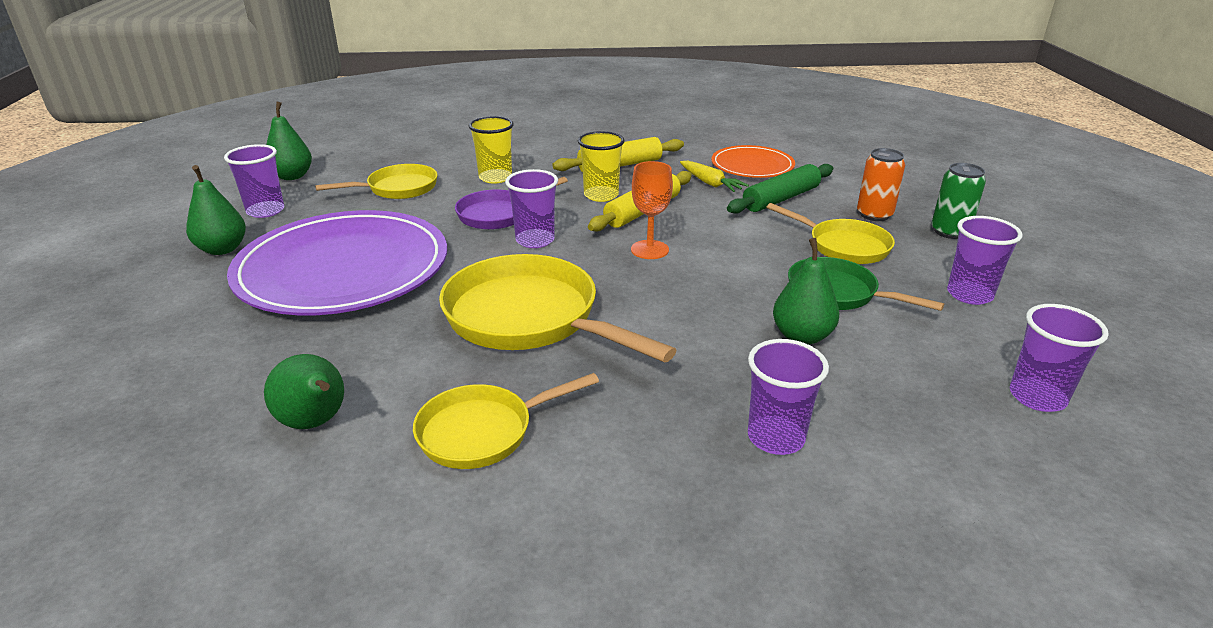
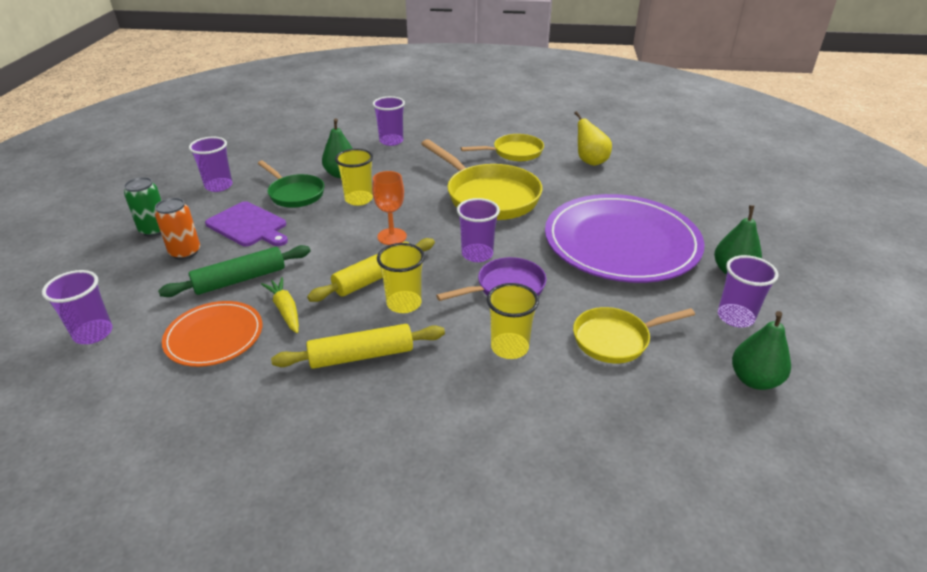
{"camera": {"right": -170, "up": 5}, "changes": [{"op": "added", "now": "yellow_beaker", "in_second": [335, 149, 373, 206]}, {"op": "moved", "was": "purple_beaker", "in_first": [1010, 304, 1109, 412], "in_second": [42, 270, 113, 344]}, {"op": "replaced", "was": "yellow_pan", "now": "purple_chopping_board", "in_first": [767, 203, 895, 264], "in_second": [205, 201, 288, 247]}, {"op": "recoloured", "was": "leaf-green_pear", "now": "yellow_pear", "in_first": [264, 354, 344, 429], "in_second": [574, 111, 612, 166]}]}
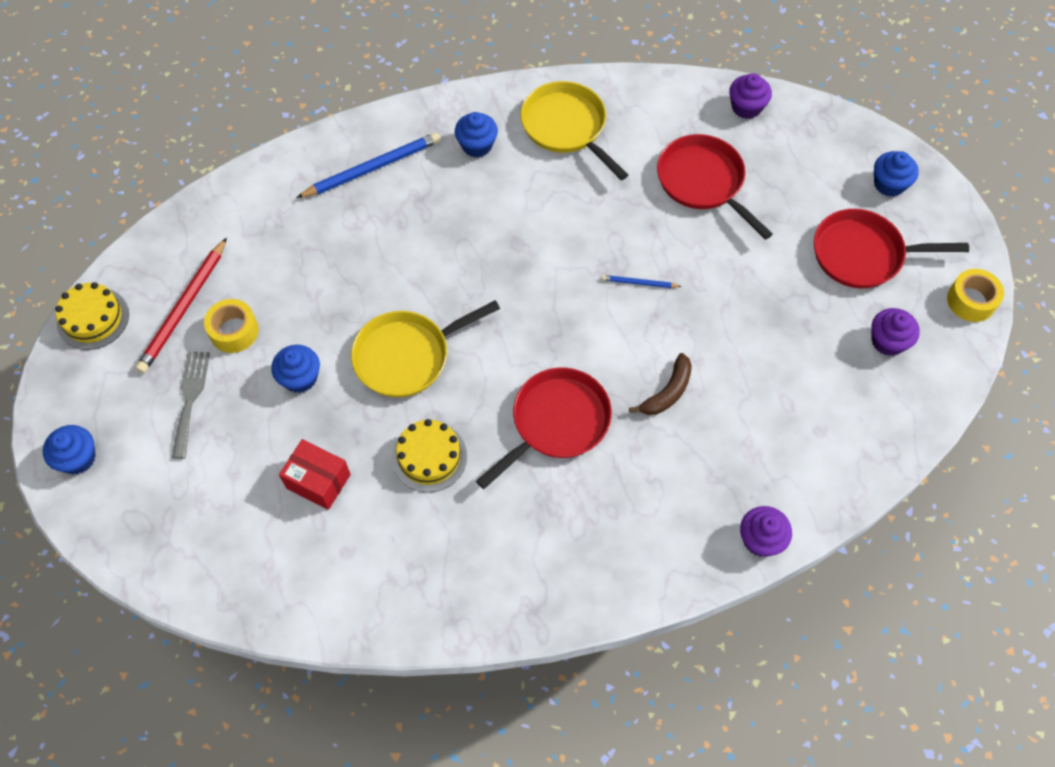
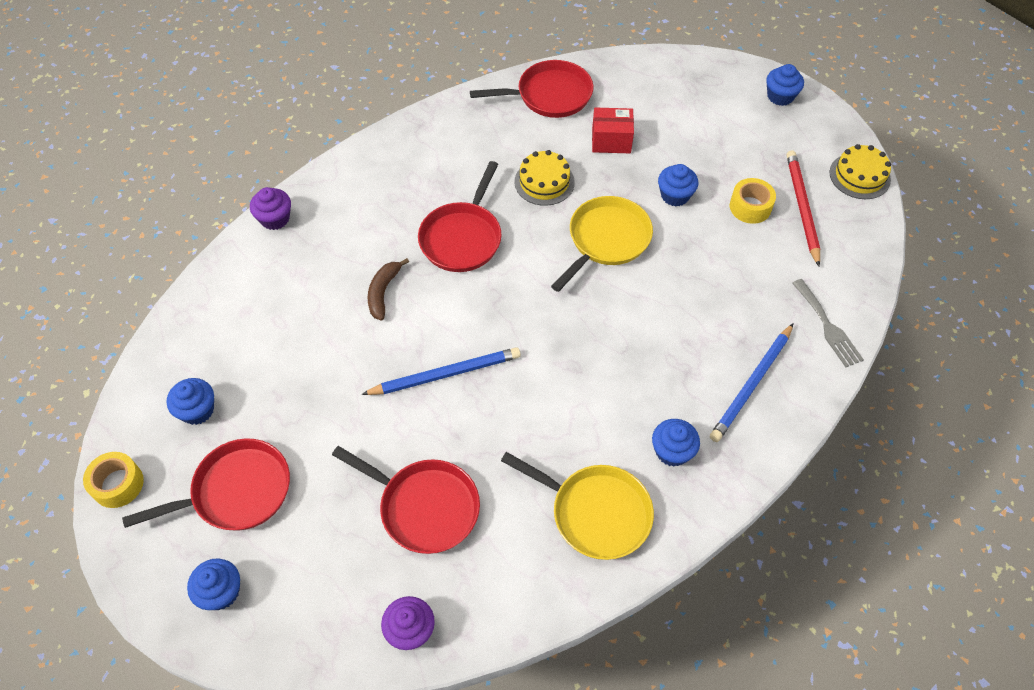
{"camera": {"right": 155, "up": -5}, "changes": [{"op": "added", "now": "scarlet_pan", "in_second": [470, 60, 593, 118]}, {"op": "moved", "was": "gray_fork", "in_first": [172, 351, 210, 459], "in_second": [792, 279, 864, 367]}, {"op": "recoloured", "was": "purple_cupcake", "now": "blue_cupcake", "in_first": [871, 308, 920, 356], "in_second": [167, 378, 214, 425]}, {"op": "resized", "was": "blue_pencil", "in_first": [602, 275, 682, 288], "in_second": [361, 347, 521, 395], "ratio": 2.07}]}
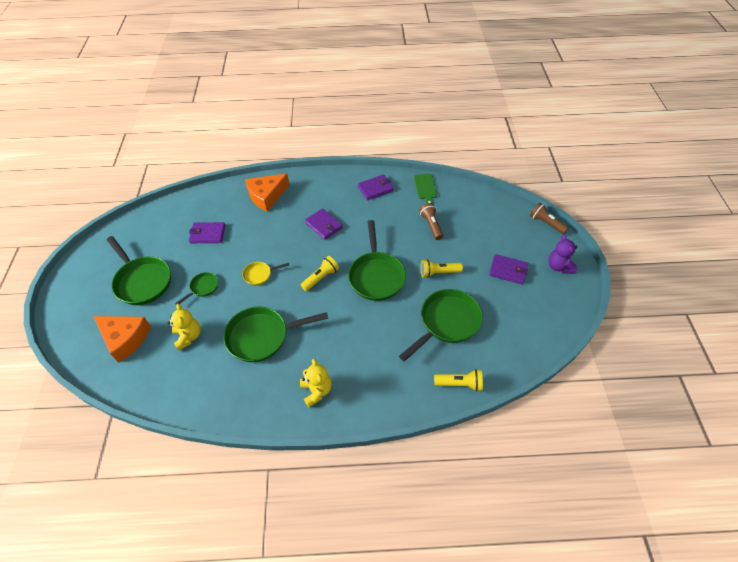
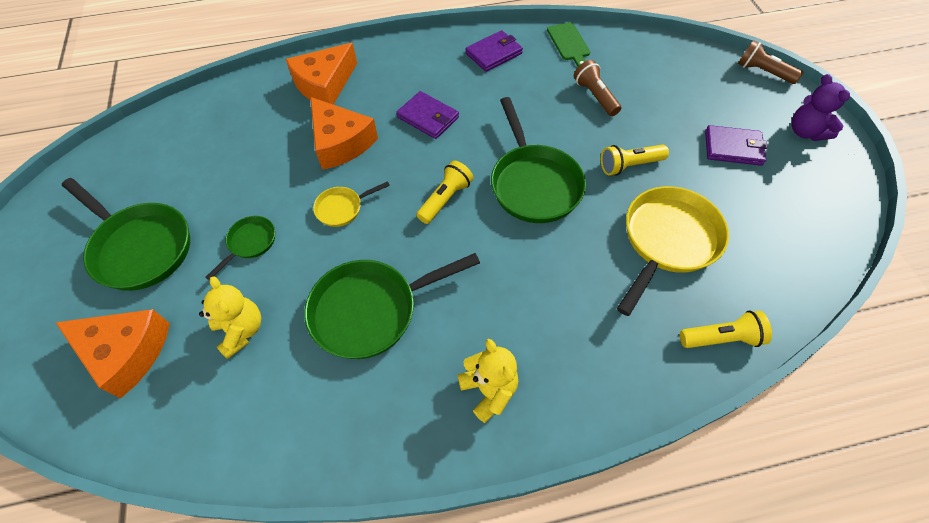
{"camera": {"right": -10, "up": 5}, "changes": [{"op": "removed", "was": "purple_wallet", "in_first": [189, 222, 226, 243]}, {"op": "added", "now": "bright_orange_piece_of_cheese", "in_second": [310, 97, 378, 170]}, {"op": "recoloured", "was": "leaf-green_pan", "now": "yellow_pan", "in_first": [399, 289, 483, 361], "in_second": [617, 186, 729, 316]}]}
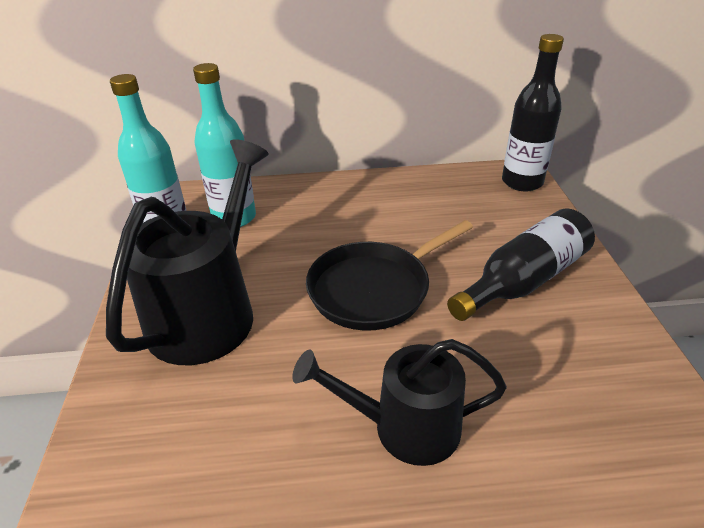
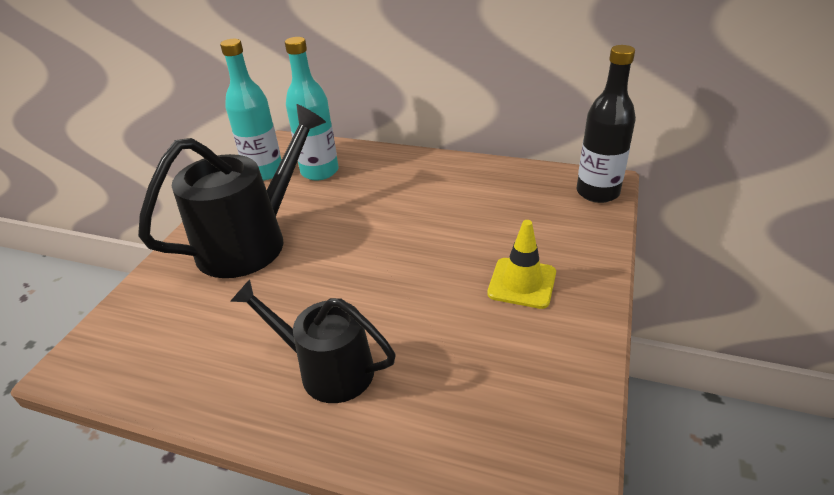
{"camera": {"right": 25, "up": 0}, "changes": [{"op": "removed", "was": "ebony_pan", "in_first": [306, 220, 473, 331]}, {"op": "replaced", "was": "ebony_drink_bottle", "now": "yellow_traffic_cone", "in_first": [447, 209, 595, 321], "in_second": [487, 220, 556, 309]}]}
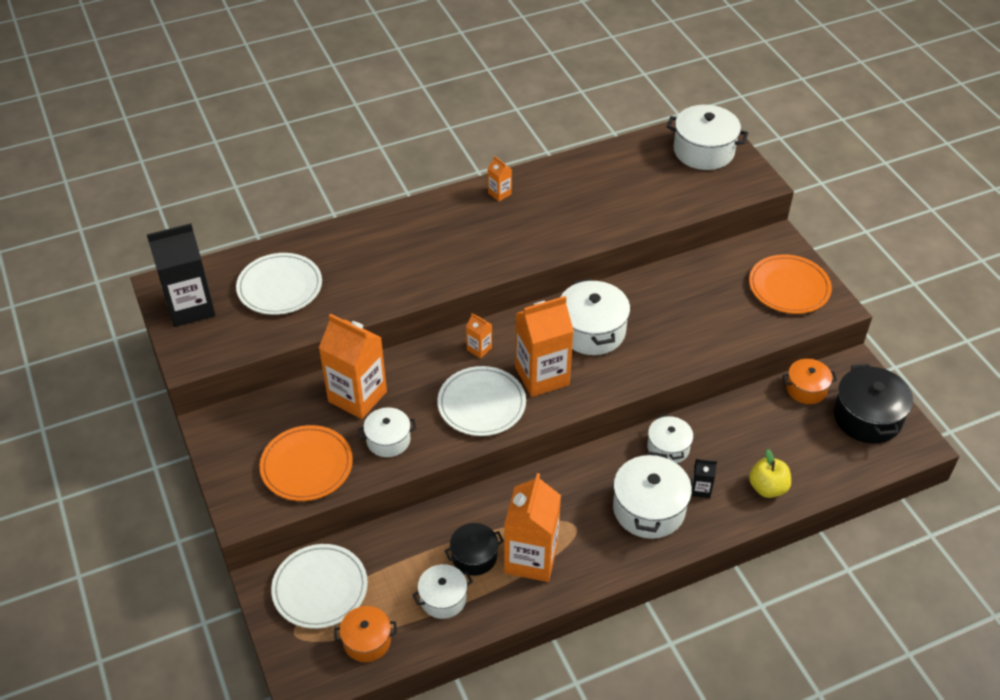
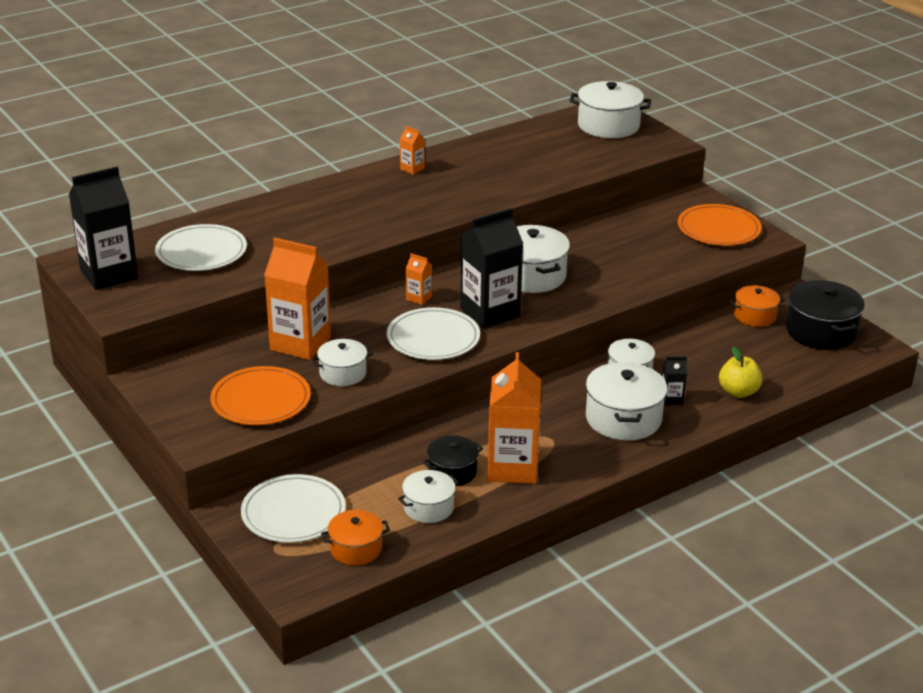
{"camera": {"right": -10, "up": -15}, "changes": [{"op": "recoloured", "was": "bright_orange_milk_carton", "now": "ebony_milk_carton", "in_first": [515, 296, 574, 397], "in_second": [460, 208, 524, 329]}]}
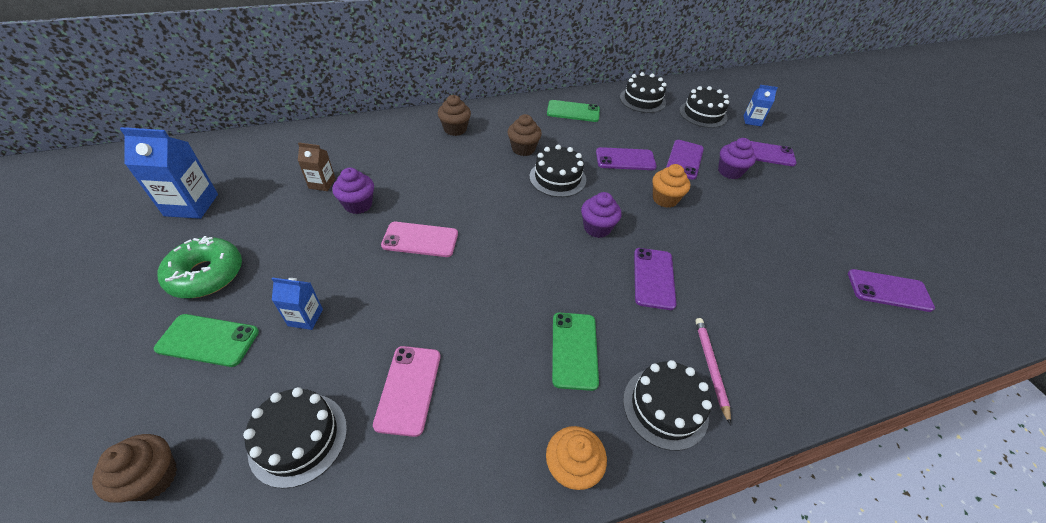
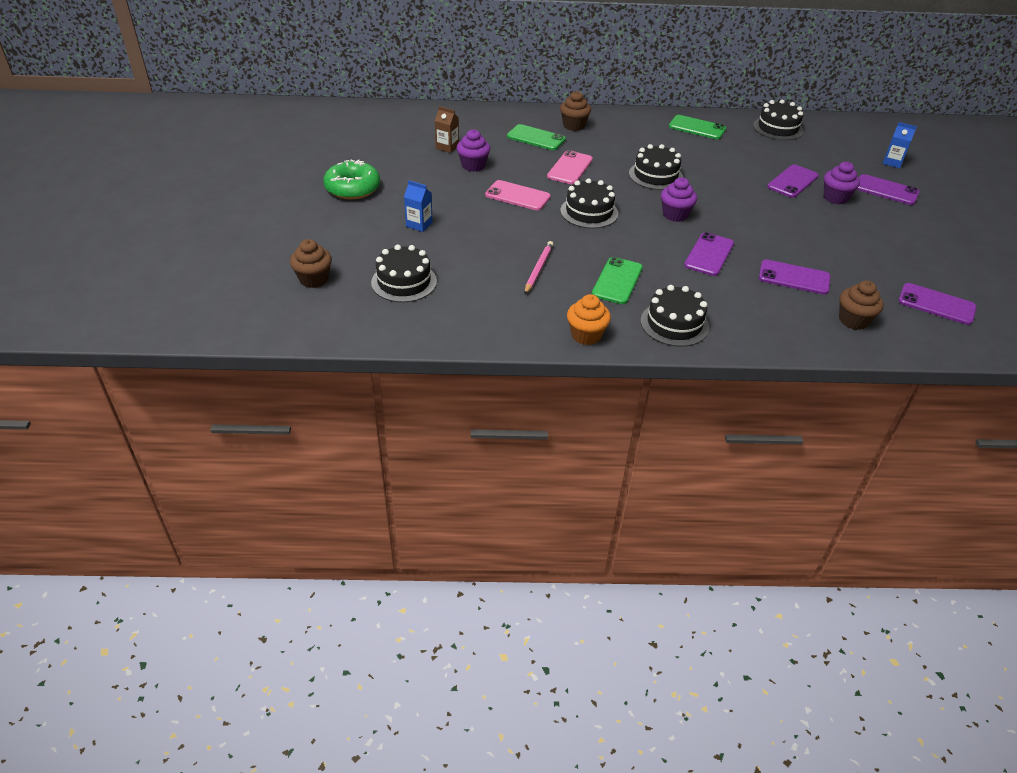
{"camera": {"right": 20, "up": -5}, "changes": [{"op": "removed", "was": "blue_milk_carton", "in_first": [120, 127, 218, 219]}, {"op": "removed", "was": "bright_orange_cupcake", "in_first": [652, 164, 690, 208]}, {"op": "moved", "was": "leaf-green_smartphone", "in_first": [154, 314, 259, 367], "in_second": [507, 124, 566, 150]}, {"op": "moved", "was": "rosy_smartphone", "in_first": [373, 346, 440, 437], "in_second": [547, 150, 593, 184]}, {"op": "moved", "was": "brown_cupcake", "in_first": [508, 114, 542, 156], "in_second": [839, 280, 884, 330]}, {"op": "moved", "was": "purple_smartphone", "in_first": [596, 147, 657, 170], "in_second": [759, 260, 830, 295]}, {"op": "moved", "was": "ebony_layer_cake", "in_first": [679, 86, 729, 128], "in_second": [560, 178, 618, 229]}, {"op": "moved", "was": "rosy_pencil", "in_first": [695, 318, 731, 425], "in_second": [525, 241, 554, 294]}]}
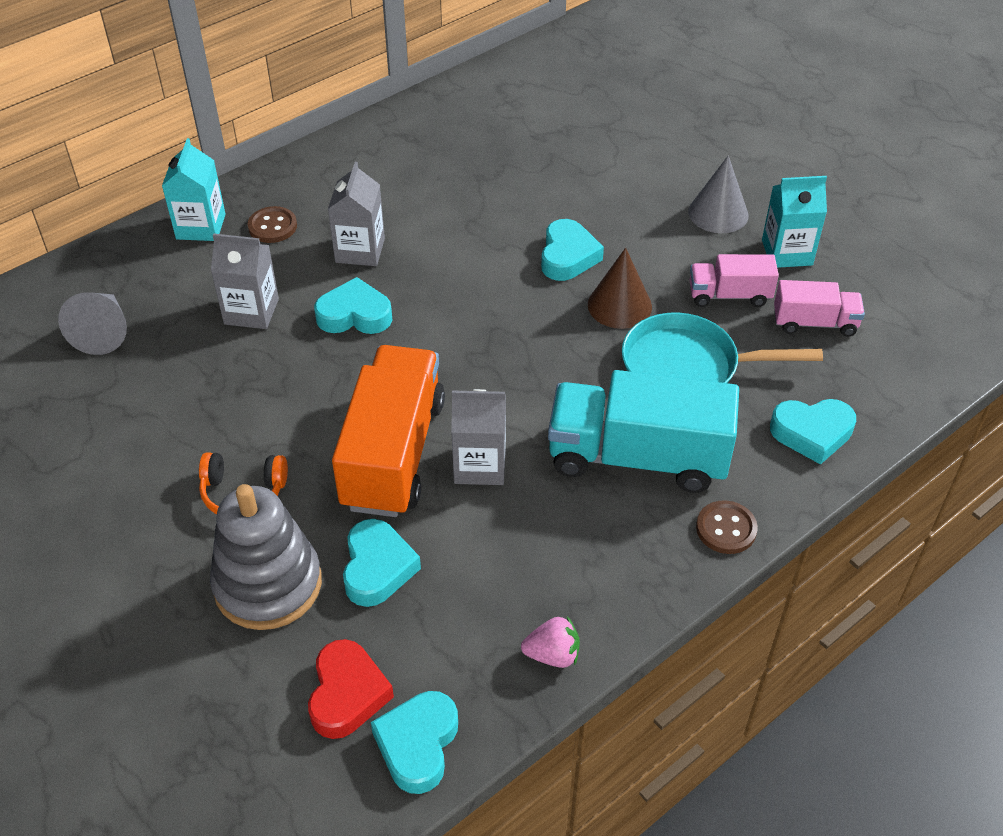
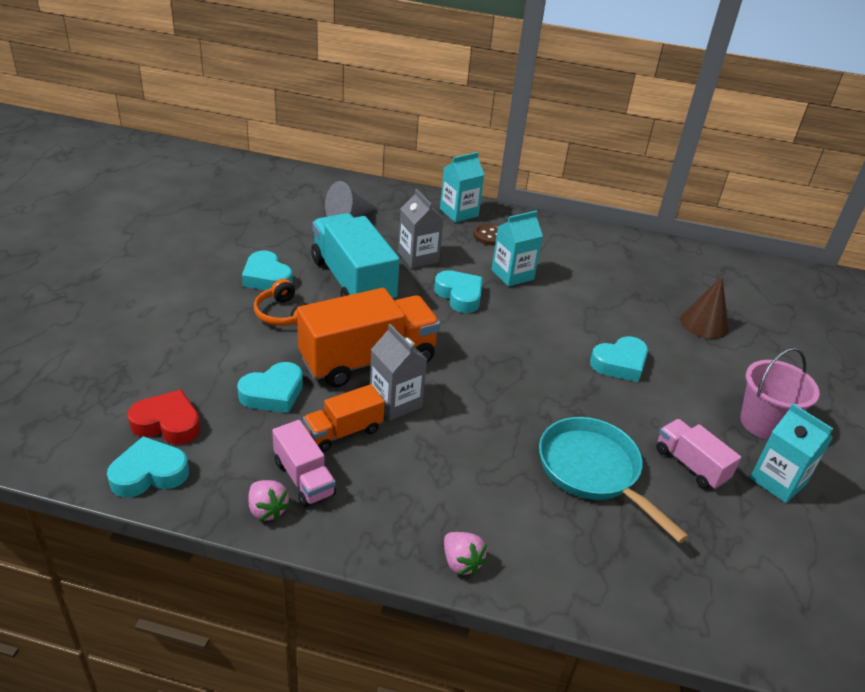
{"camera": {"right": 50, "up": -10}, "changes": [{"op": "removed", "was": "gray_stacking_rings", "in_first": [210, 484, 322, 630]}, {"op": "added", "now": "bright_orange_lorry", "in_second": [303, 384, 385, 452]}, {"op": "moved", "was": "teal_lorry", "in_first": [548, 370, 739, 493], "in_second": [311, 213, 400, 299]}, {"op": "moved", "was": "brown_solid_cone", "in_first": [588, 248, 652, 329], "in_second": [680, 277, 729, 339]}, {"op": "moved", "was": "teal_heart", "in_first": [770, 399, 856, 465], "in_second": [242, 251, 293, 290]}, {"op": "moved", "was": "rosy_lorry", "in_first": [774, 280, 865, 337], "in_second": [272, 420, 336, 507]}, {"op": "replaced", "was": "gray_solid_cone", "now": "rosy_pail", "in_first": [688, 155, 748, 233], "in_second": [740, 347, 820, 439]}, {"op": "replaced", "was": "brown_button", "now": "rosy_strawberry", "in_first": [696, 501, 758, 554], "in_second": [444, 532, 487, 575]}, {"op": "recoloured", "was": "gray_milk_carton", "now": "teal_milk_carton", "in_first": [328, 162, 385, 266], "in_second": [491, 211, 543, 287]}, {"op": "turned", "was": "scarlet_heart", "in_first": [308, 639, 394, 739], "in_second": [127, 390, 201, 445], "clockwise": -135}]}
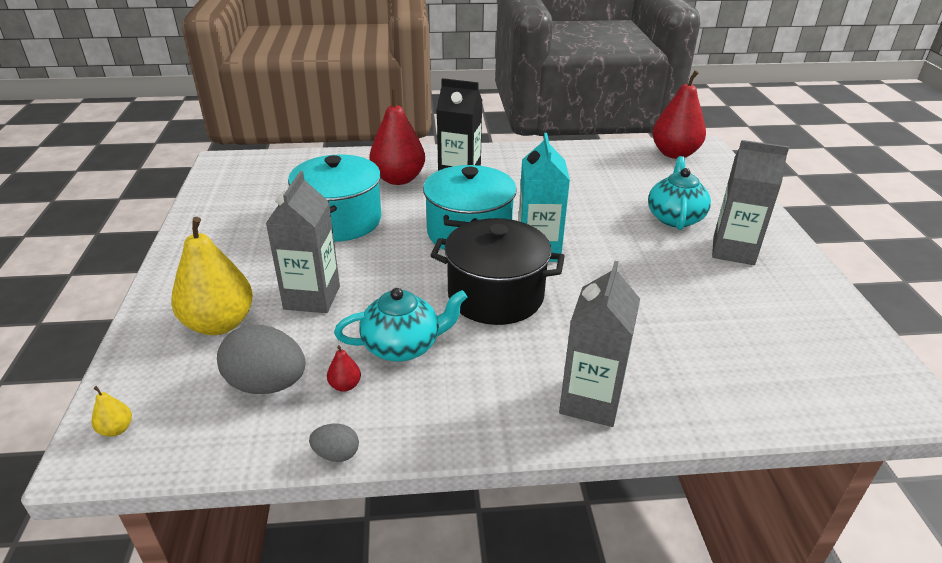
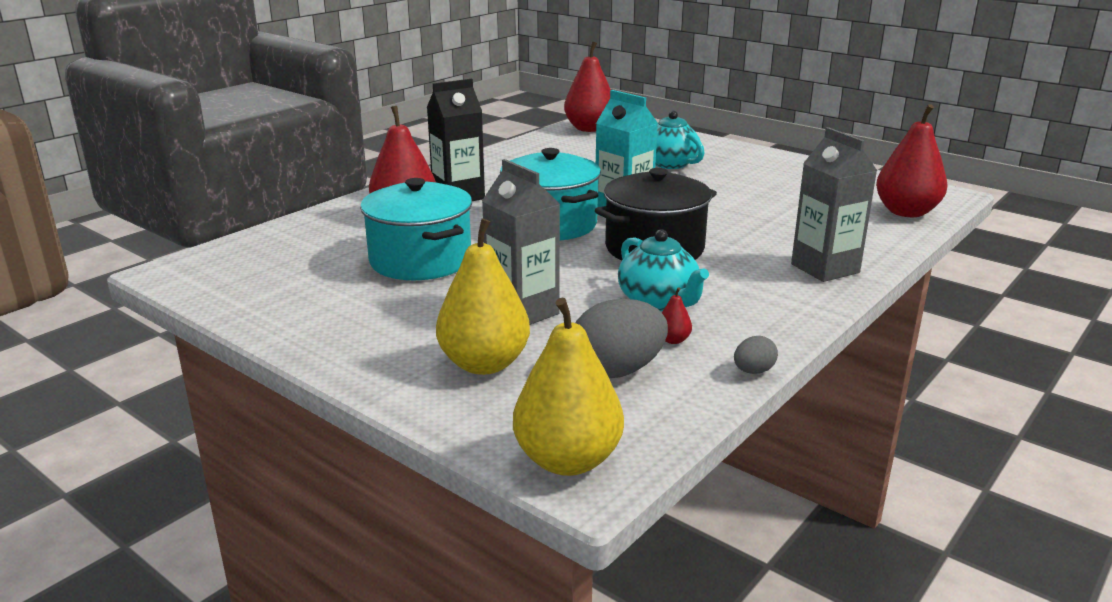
{"camera": {"right": -45, "up": -10}, "changes": [{"op": "removed", "was": "gray_milk_carton", "in_first": [712, 140, 789, 265]}, {"op": "added", "now": "scarlet_pear", "in_second": [876, 104, 948, 217]}, {"op": "turned", "was": "teal_teapot", "in_first": [334, 288, 467, 362], "in_second": [618, 229, 709, 311], "clockwise": 120}, {"op": "resized", "was": "yellow_pear", "in_first": [92, 386, 132, 437], "in_second": [513, 298, 624, 476], "ratio": 2.49}]}
